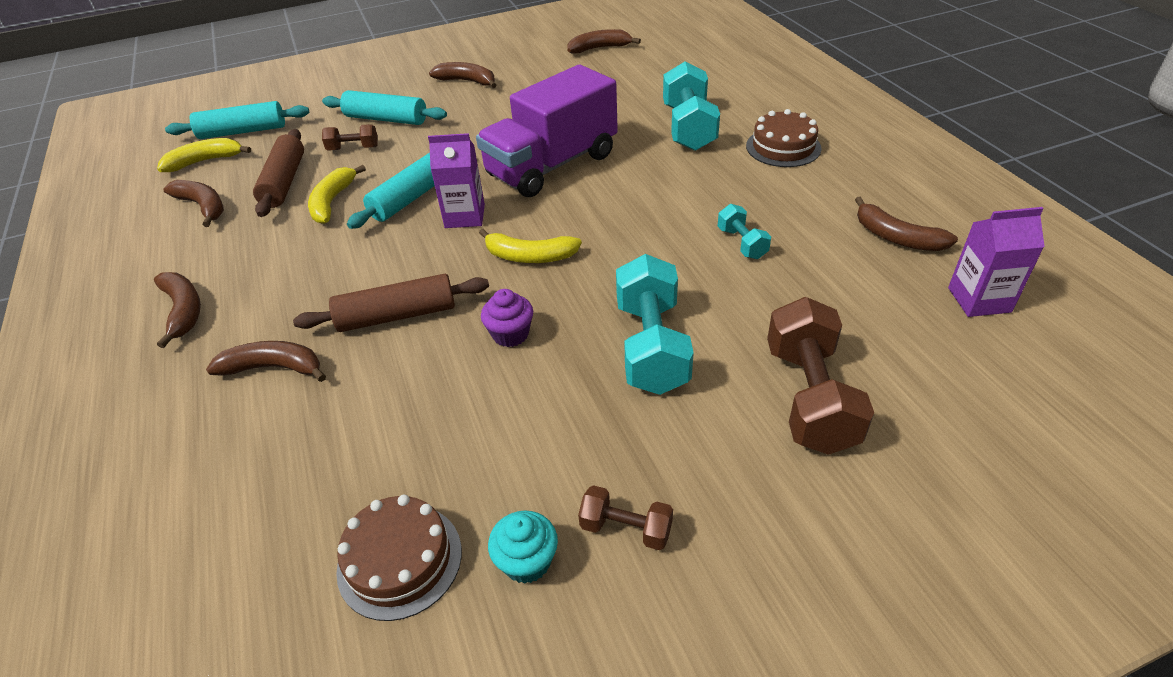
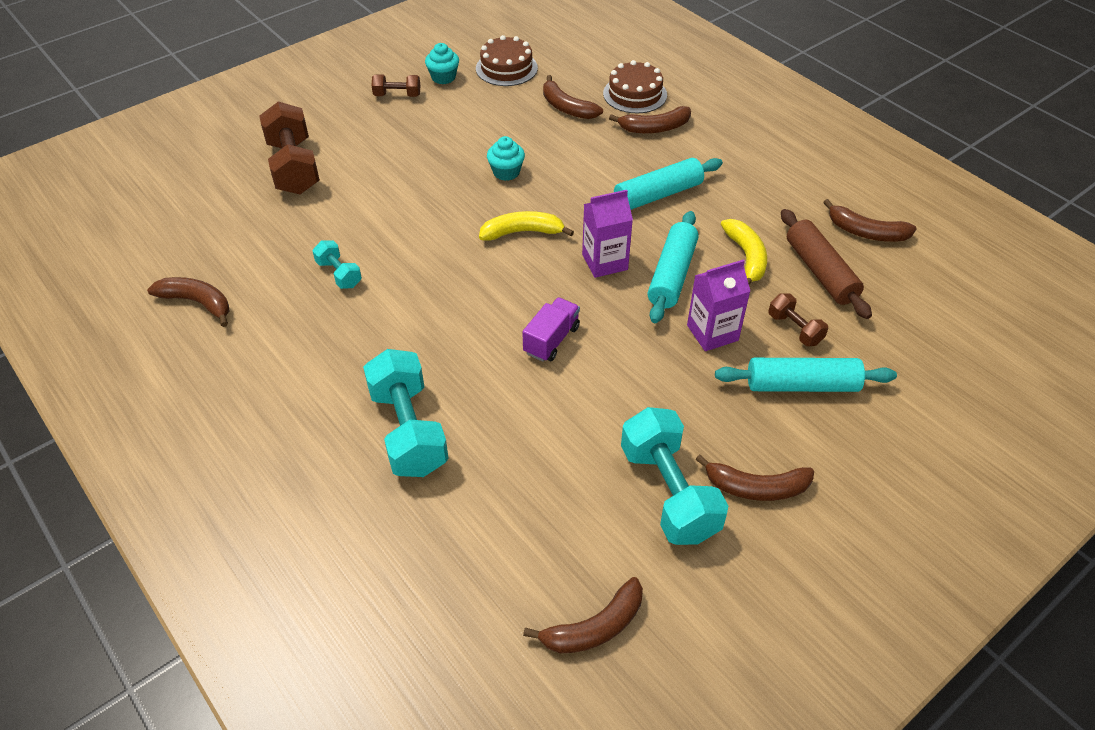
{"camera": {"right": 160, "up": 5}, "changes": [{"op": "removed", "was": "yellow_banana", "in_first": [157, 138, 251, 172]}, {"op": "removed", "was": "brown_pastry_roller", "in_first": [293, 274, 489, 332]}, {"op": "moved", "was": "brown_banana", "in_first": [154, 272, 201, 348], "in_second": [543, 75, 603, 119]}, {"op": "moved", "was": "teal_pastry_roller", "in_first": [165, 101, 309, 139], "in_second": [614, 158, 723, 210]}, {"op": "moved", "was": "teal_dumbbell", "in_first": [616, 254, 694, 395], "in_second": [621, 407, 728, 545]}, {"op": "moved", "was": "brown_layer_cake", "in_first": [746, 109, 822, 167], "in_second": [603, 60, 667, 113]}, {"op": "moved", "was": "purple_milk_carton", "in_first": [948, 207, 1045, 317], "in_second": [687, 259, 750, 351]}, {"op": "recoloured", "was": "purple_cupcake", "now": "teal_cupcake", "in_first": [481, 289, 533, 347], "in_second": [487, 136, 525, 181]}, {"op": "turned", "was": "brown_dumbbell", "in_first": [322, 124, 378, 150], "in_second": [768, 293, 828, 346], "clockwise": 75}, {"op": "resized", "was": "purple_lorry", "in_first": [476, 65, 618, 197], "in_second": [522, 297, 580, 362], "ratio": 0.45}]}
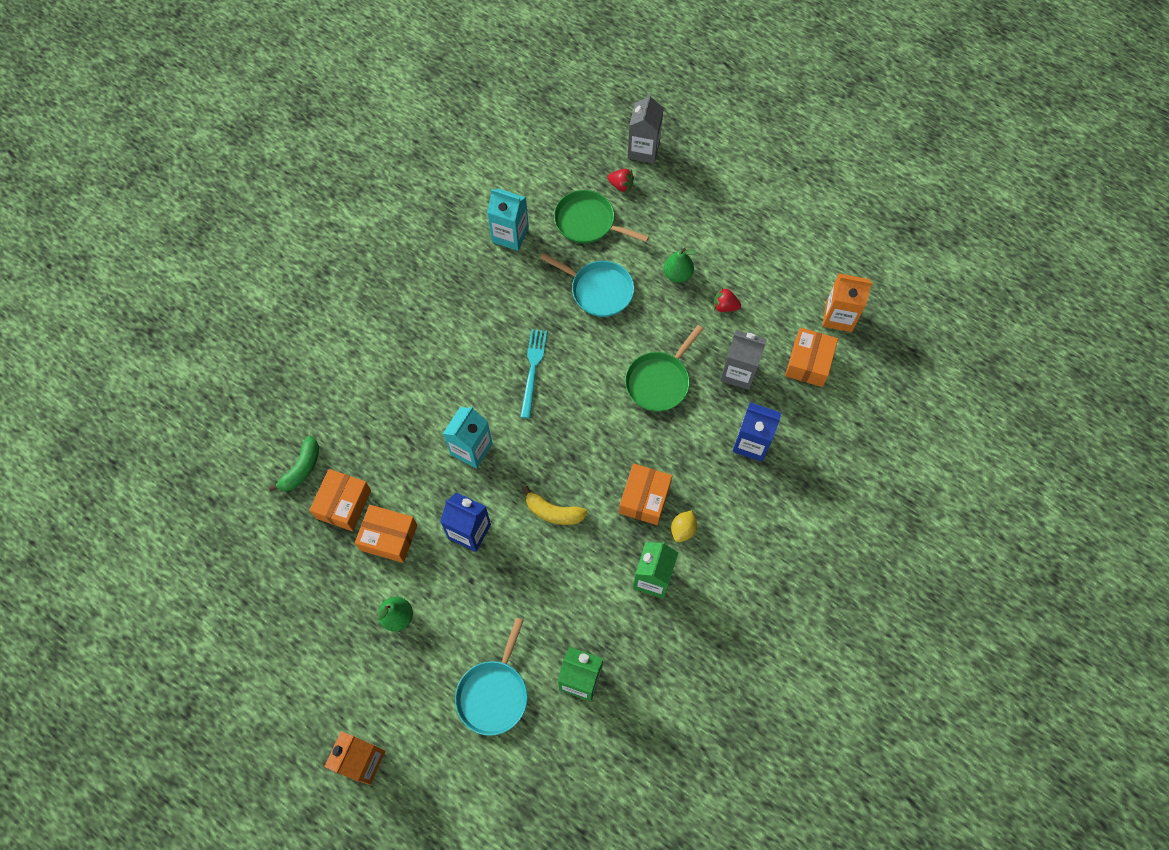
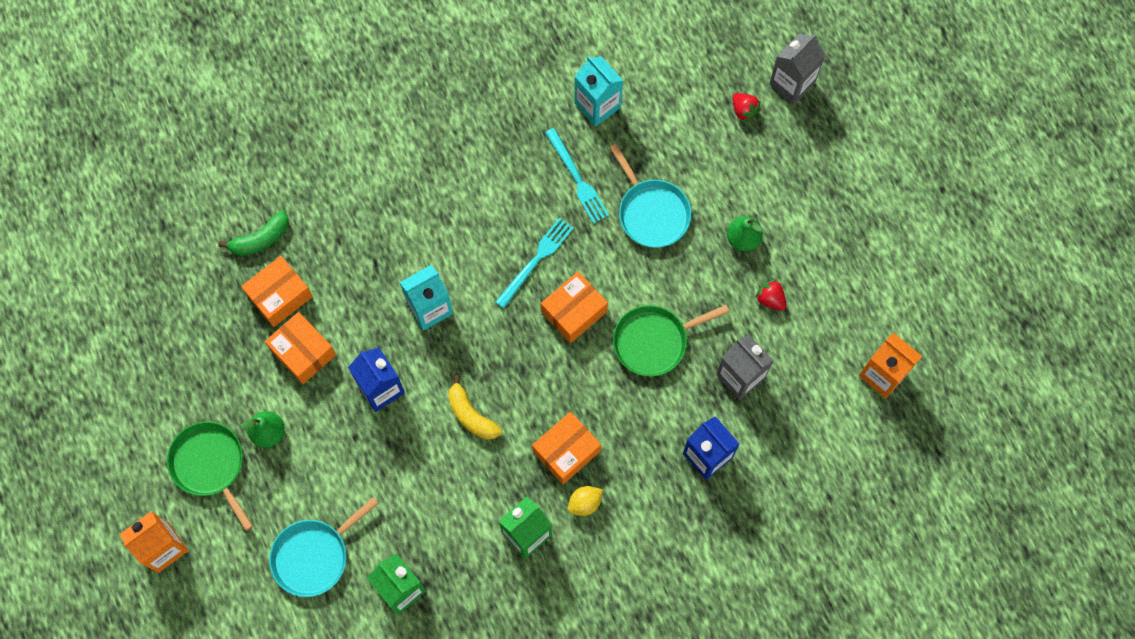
{"camera": {"right": 30, "up": 5}, "changes": [{"op": "added", "now": "teal_fork", "in_second": [545, 128, 609, 224]}, {"op": "moved", "was": "leaf-green_pan", "in_first": [554, 190, 649, 244], "in_second": [167, 421, 253, 531]}, {"op": "moved", "was": "bright_orange_parcel", "in_first": [785, 328, 838, 387], "in_second": [541, 272, 608, 343]}]}
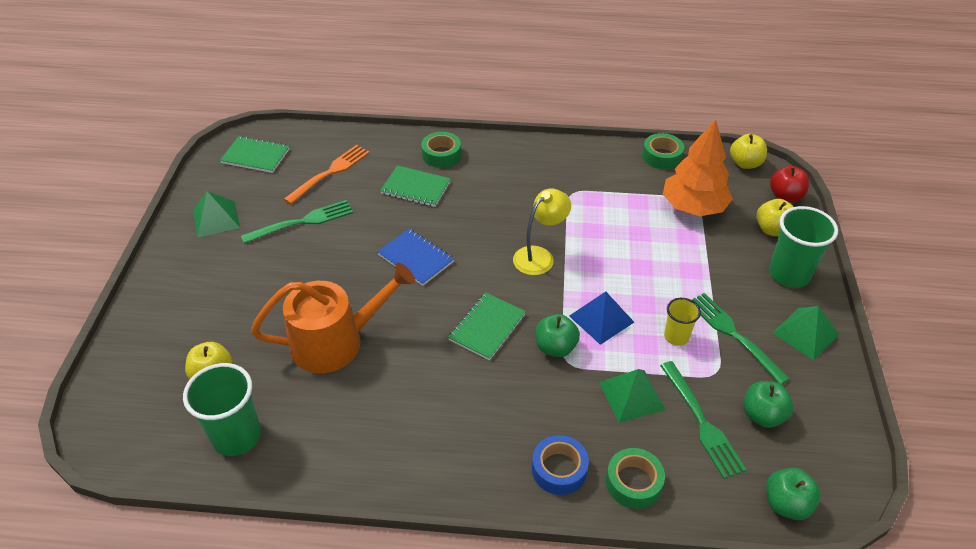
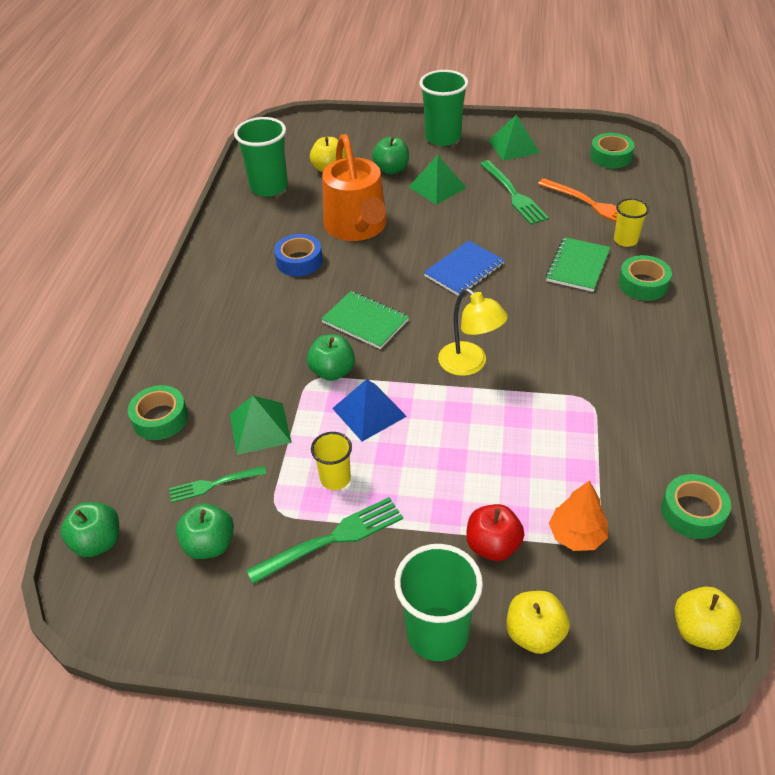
{"camera": {"right": 95, "up": 0}, "changes": [{"op": "added", "now": "leaf-green_apple_fruit", "in_second": [372, 137, 409, 174]}, {"op": "added", "now": "leaf-green_beaker", "in_second": [419, 70, 468, 146]}, {"op": "added", "now": "yellow_beaker", "in_second": [614, 198, 649, 247]}, {"op": "moved", "was": "blue_roll_of_tape", "in_first": [532, 435, 589, 495], "in_second": [274, 234, 323, 276]}, {"op": "moved", "was": "scarlet_apple_fruit", "in_first": [770, 166, 809, 202], "in_second": [466, 504, 524, 561]}, {"op": "moved", "was": "leaf-green_solid_pyramid", "in_first": [773, 306, 839, 360], "in_second": [409, 155, 467, 205]}, {"op": "replaced", "was": "leaf-green_exercise_book", "now": "leaf-green_roll_of_tape", "in_first": [220, 136, 289, 173], "in_second": [590, 133, 635, 169]}, {"op": "resized", "was": "leaf-green_fork", "in_first": [660, 361, 746, 479], "in_second": [169, 466, 266, 503], "ratio": 0.63}, {"op": "resized", "was": "bright_orange_tree", "in_first": [663, 119, 733, 216], "in_second": [549, 480, 608, 551], "ratio": 0.57}]}
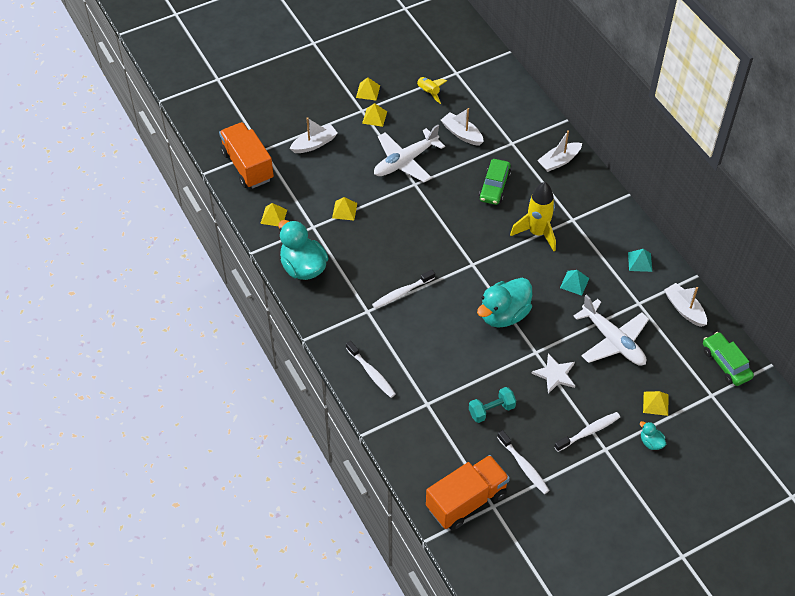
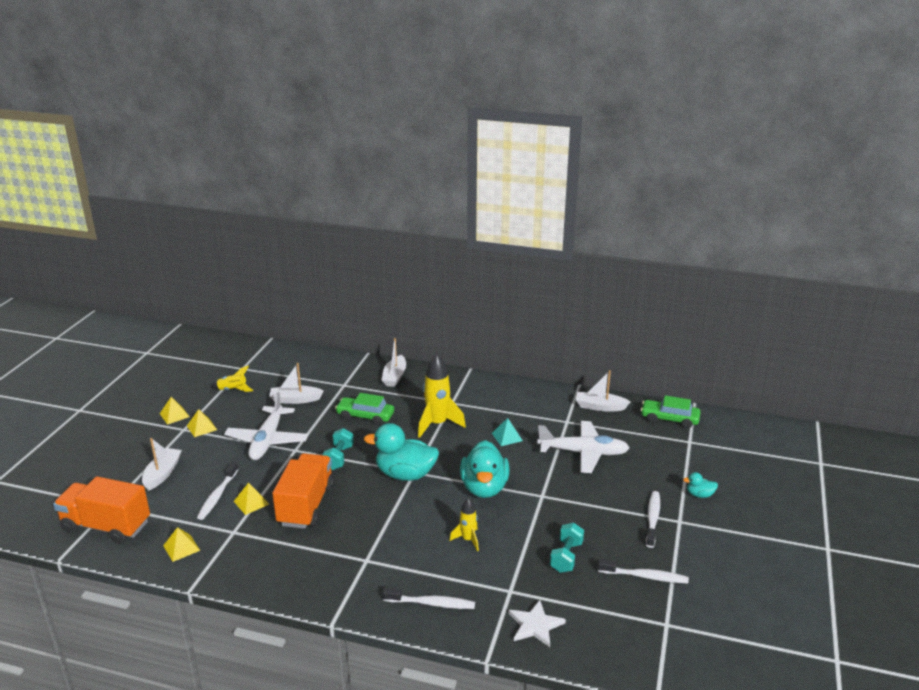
{"camera": {"right": -45, "up": -25}, "changes": [{"op": "removed", "was": "teal_solid_pyramid", "in_first": [628, 249, 652, 272]}, {"op": "removed", "was": "yellow_solid_pyramid", "in_first": [643, 391, 669, 416]}, {"op": "added", "now": "teal_dumbbell", "in_second": [322, 428, 354, 470]}, {"op": "added", "now": "yellow_spaceship", "in_second": [450, 498, 479, 551]}, {"op": "moved", "was": "teal_duck", "in_first": [278, 220, 328, 280], "in_second": [364, 423, 439, 481]}, {"op": "moved", "was": "pure_white_toothbrush", "in_first": [372, 270, 435, 309], "in_second": [197, 462, 238, 520]}, {"op": "moved", "was": "bright_orange_lorry", "in_first": [426, 455, 510, 530], "in_second": [272, 453, 335, 529]}, {"op": "moved", "was": "pure_white_five-pointed_star", "in_first": [531, 353, 575, 394], "in_second": [508, 600, 566, 647]}, {"op": "turned", "was": "leaf-green_car", "in_first": [479, 159, 511, 205], "in_second": [335, 393, 394, 425], "clockwise": 135}]}
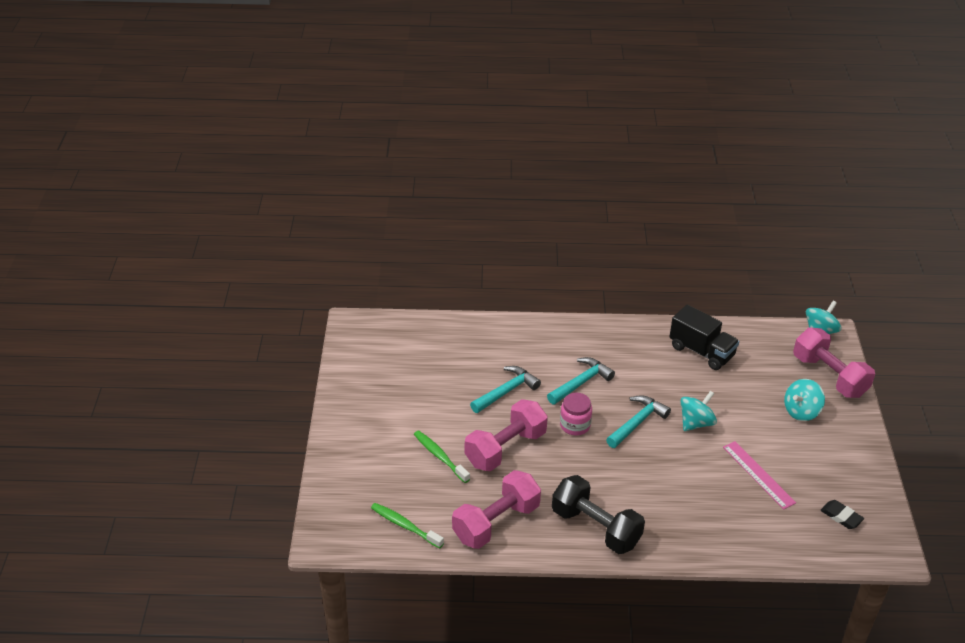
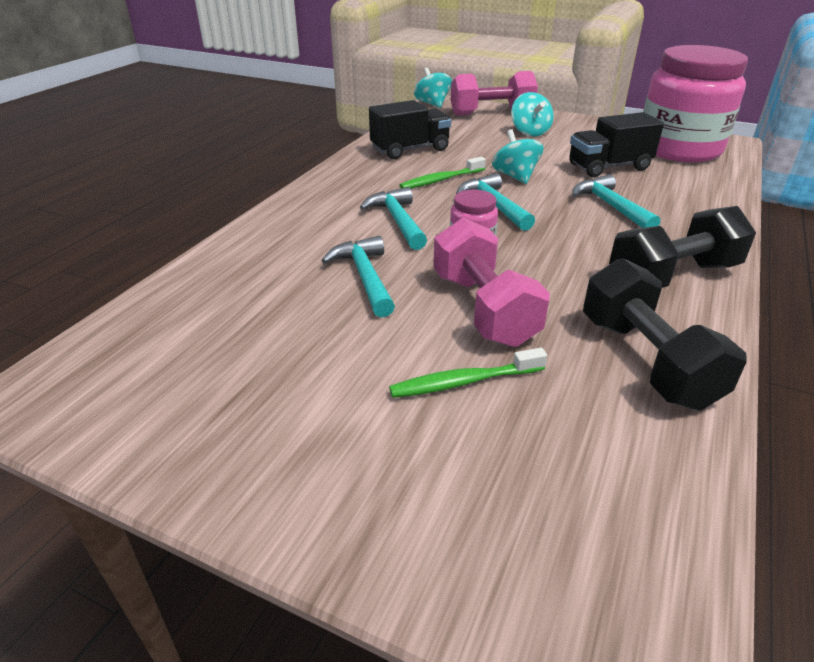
{"camera": {"right": -65, "up": -5}, "changes": [{"op": "added", "now": "teal_hammer", "in_second": [572, 174, 660, 228]}, {"op": "moved", "was": "leaf-green_toothbrush", "in_first": [371, 503, 444, 549], "in_second": [399, 157, 486, 188]}, {"op": "replaced", "was": "rosy_measuring_stick", "now": "ebony_lorry", "in_first": [723, 441, 796, 510], "in_second": [569, 112, 664, 177]}, {"op": "replaced", "was": "ebony_eraser", "now": "rosy_jam_jar", "in_first": [820, 500, 864, 529], "in_second": [643, 45, 748, 162]}, {"op": "recoloured", "was": "rosy_dumbbell", "now": "ebony_dumbbell", "in_first": [452, 470, 541, 549], "in_second": [583, 258, 747, 411]}]}
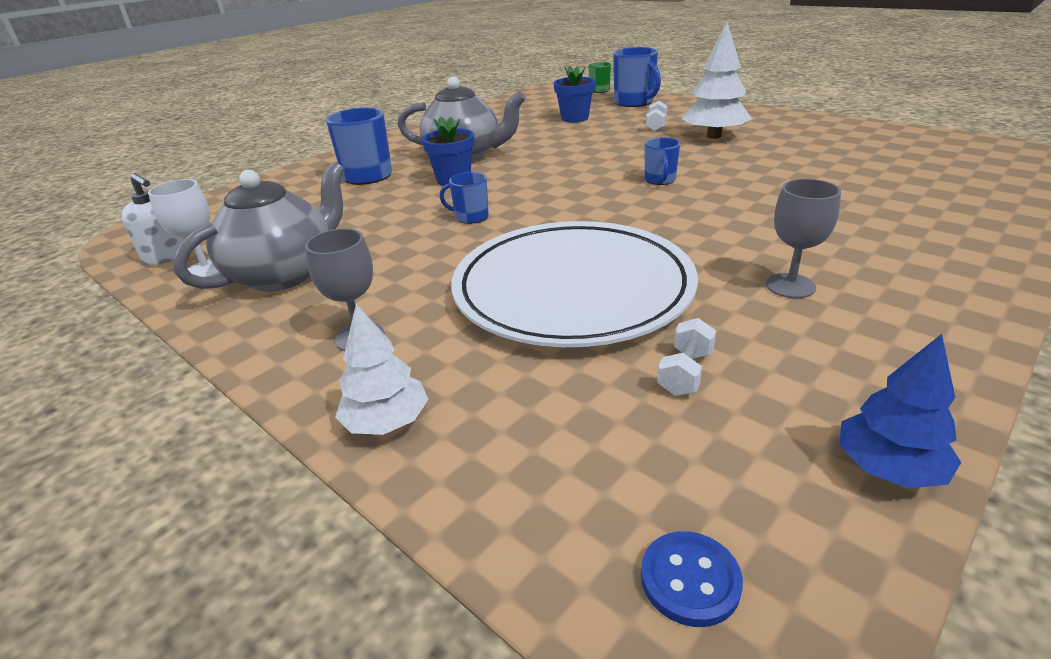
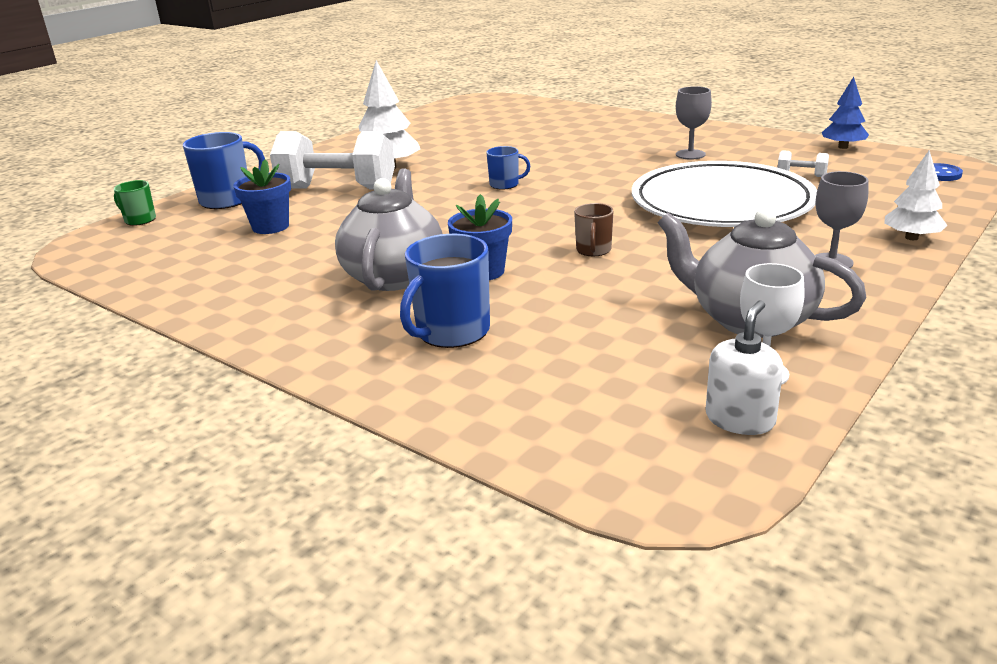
{"camera": {"right": -95, "up": -5}, "changes": [{"op": "recoloured", "was": "blue_tea_mug", "now": "brown_tea_mug", "in_first": [440, 172, 489, 224], "in_second": [574, 203, 613, 256]}, {"op": "resized", "was": "pure_white_dumbbell", "in_first": [646, 101, 667, 132], "in_second": [270, 131, 395, 190], "ratio": 2.5}]}
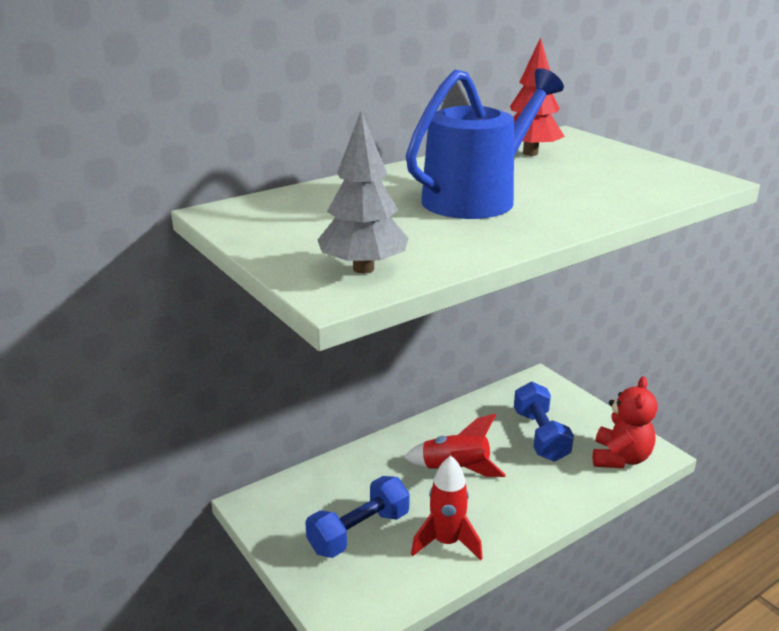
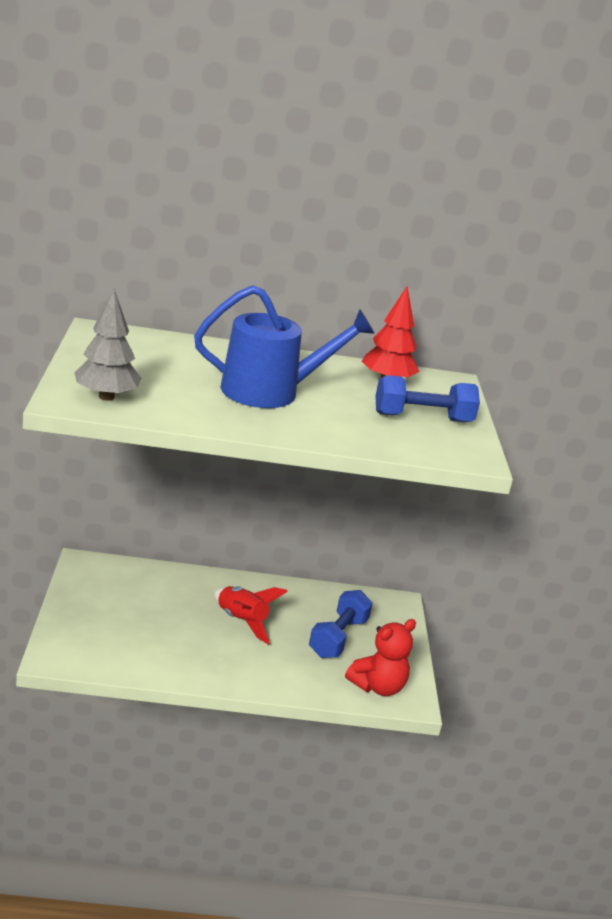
{"camera": {"right": 30, "up": 0}, "changes": [{"op": "removed", "was": "scarlet_spaceship", "in_first": [411, 456, 482, 560]}, {"op": "moved", "was": "blue_dumbbell", "in_first": [305, 476, 410, 558], "in_second": [375, 375, 480, 422]}]}
